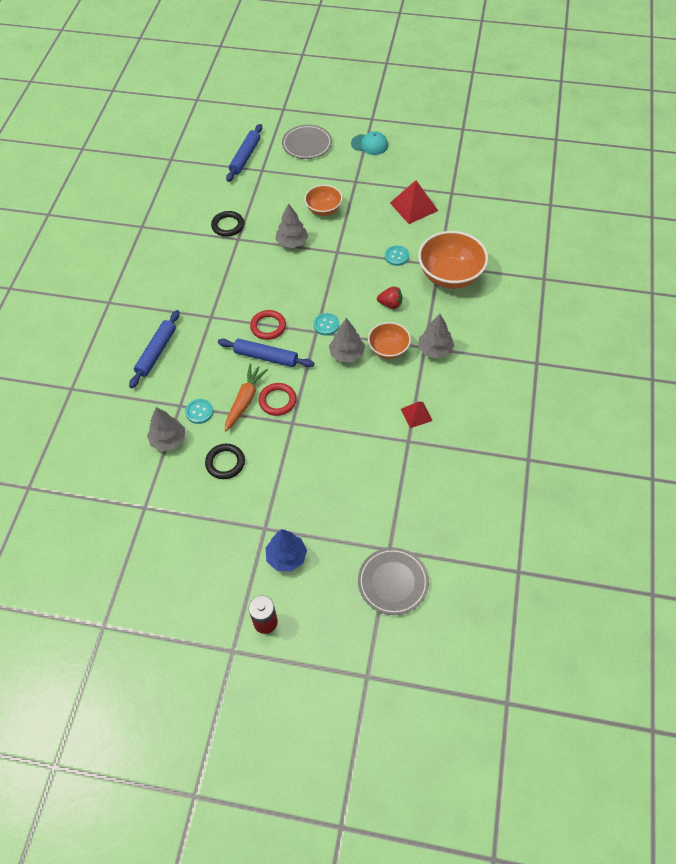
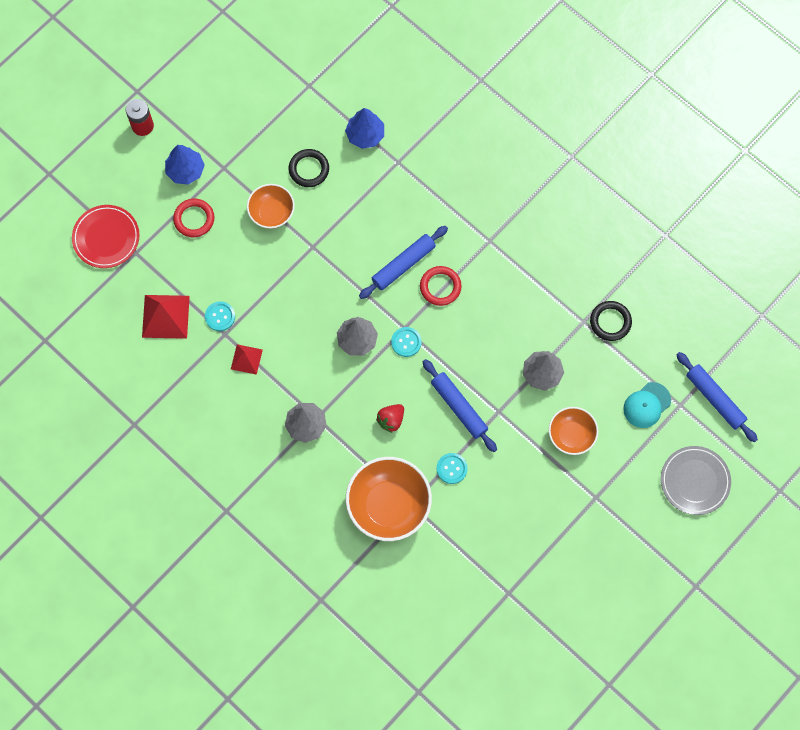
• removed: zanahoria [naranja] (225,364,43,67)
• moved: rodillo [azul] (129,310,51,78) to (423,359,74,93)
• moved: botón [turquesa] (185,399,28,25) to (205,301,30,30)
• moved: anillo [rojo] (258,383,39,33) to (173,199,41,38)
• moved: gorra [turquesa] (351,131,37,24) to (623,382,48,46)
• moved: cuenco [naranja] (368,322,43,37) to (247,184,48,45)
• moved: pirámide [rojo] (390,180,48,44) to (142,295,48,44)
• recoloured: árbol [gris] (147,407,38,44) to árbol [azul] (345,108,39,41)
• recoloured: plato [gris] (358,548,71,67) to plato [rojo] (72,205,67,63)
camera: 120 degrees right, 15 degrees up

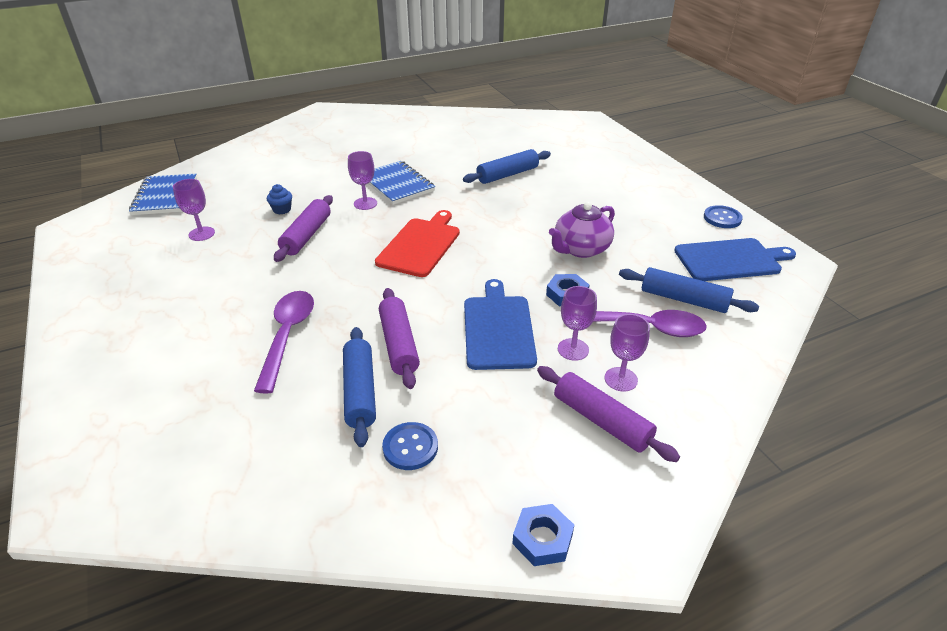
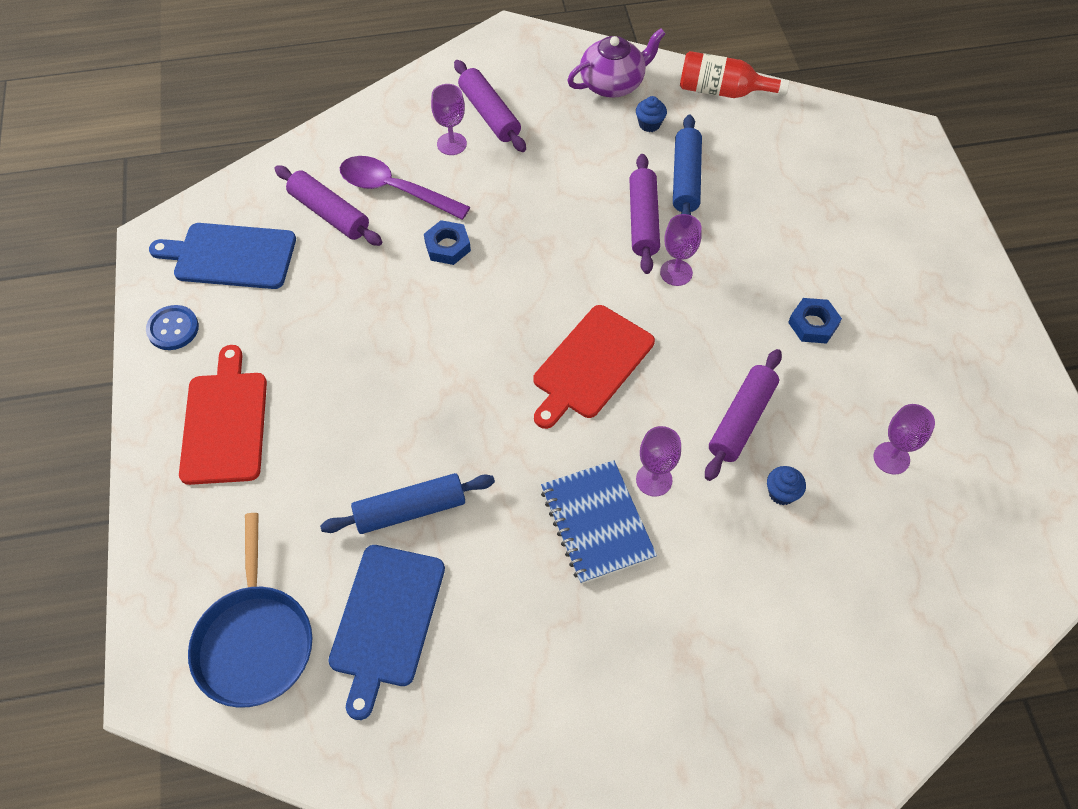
• removed: cuaderno [azul] (129,173,68,42)
• removed: cuchara [morado] (254,291,60,102)
• added: tabla de cortar [rojo] (179,345,88,140)
• added: sartén [azul] (188,513,124,195)
• added: botella [rojo] (680,51,110,47)
• moved: tabla de cortar [azul] (464,279,73,91) to (329,545,116,175)
• moved: tuerca [azul] (512,504,62,62) to (788,298,54,46)
• moved: tetera [morado] (549,202,66,56) to (567,28,99,70)
• moved: copa [morado] (558,286,39,75) to (660,214,42,72)
• replaced: botón [azul] (382,422,56,48) to magdalena [azul] (636,96,31,36)
• recoloured: rodillo [azul] (619,267,140,46) to rodillo [morado] (274,165,108,81)
camera: 165 degrees left, 20 degrees up

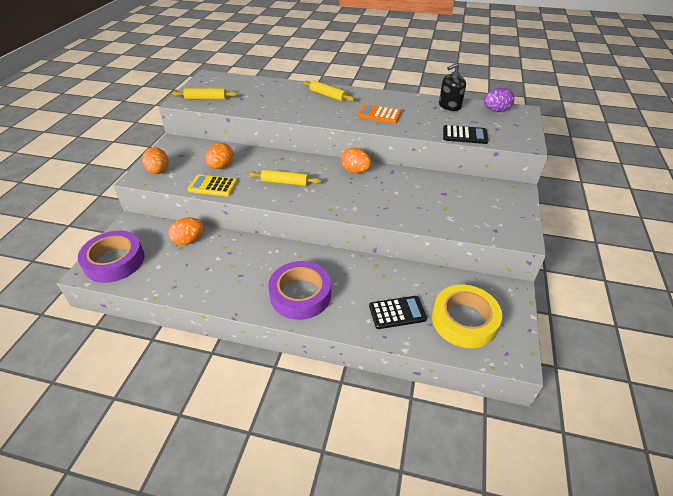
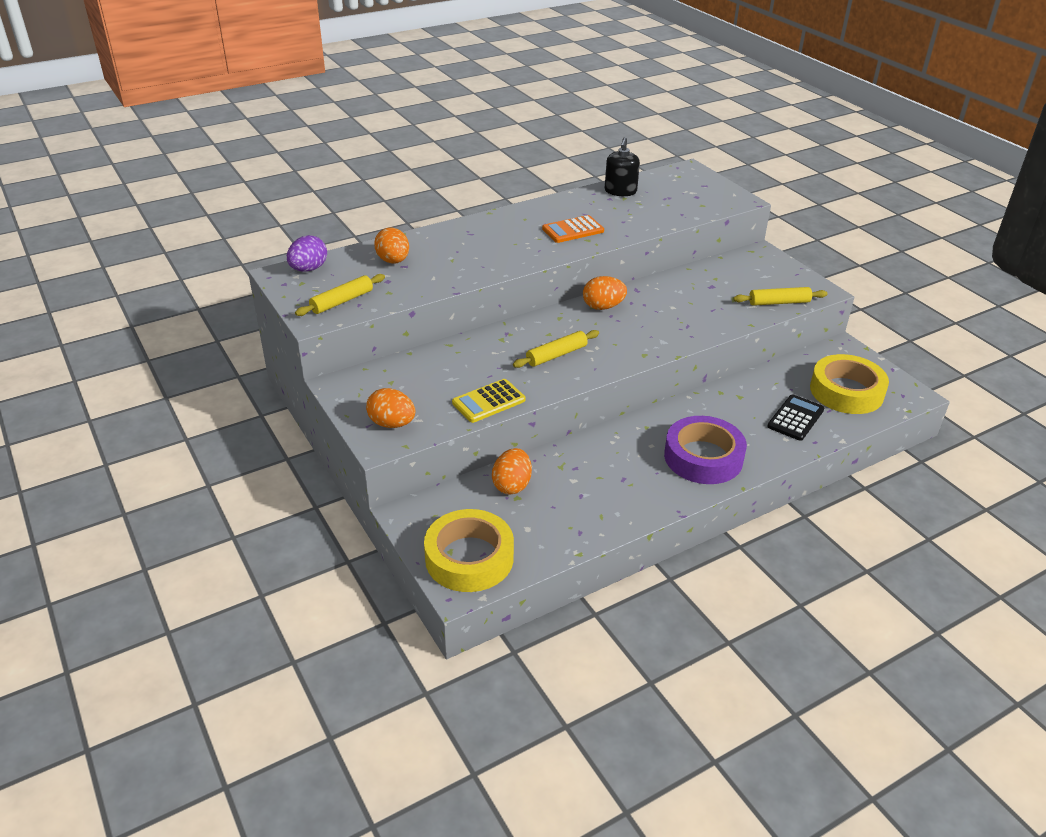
• removed: calculadora [negro] (443,125,45,19)
• moved: huevo [naranja] (206,143,28,26) to (374,227,35,36)
• moved: rodillo [amarillo] (303,81,52,21) to (733,287,95,19)
• moved: huevo [morado] (484,88,30,24) to (287,235,40,37)
• recoloured: cinta adhesiva [morado] (78,231,66,52) to cinta adhesiva [amarillo] (424,509,90,83)
camera: 45 degrees left, 5 degrees down

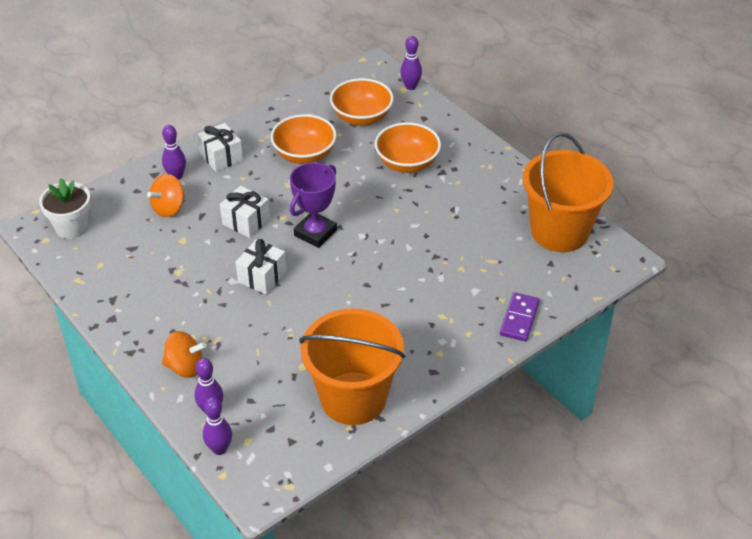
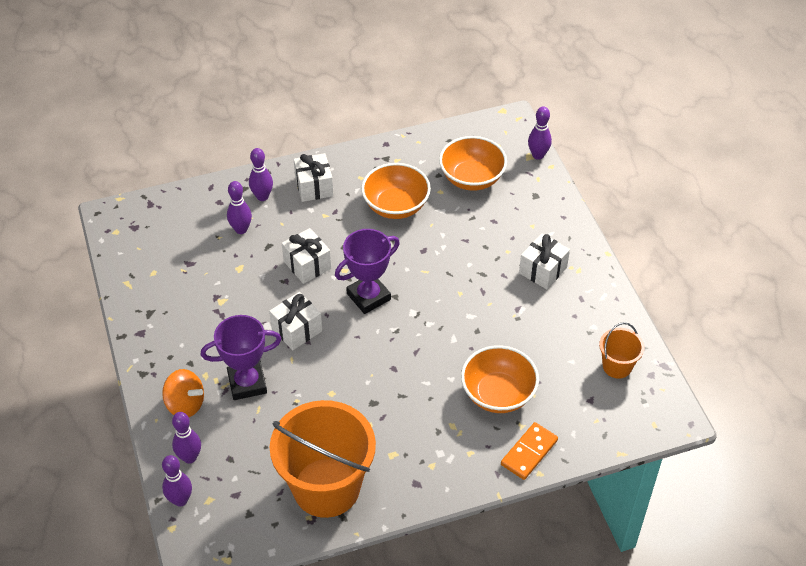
• removed: maceta [blanco] (39,178,52,61)
• added: trofeo [morado] (201,315,81,85)
• added: regalo [blanco] (519,233,51,56)
• moved: cuenco [naranja] (375,122,66,51) to (461,345,78,68)
• replaced: peonza [naranja] (147,174,38,43) to bolo [morado] (227,181,25,53)
• recoloured: ficha de dominó [morado] (500,292,40,49) to ficha de dominó [naranja] (501,422,57,58)
• resized: balde [naranja] (522,132,92,120) = (599,322,46,57) x0.47
camera: 20 degrees right, 5 degrees up

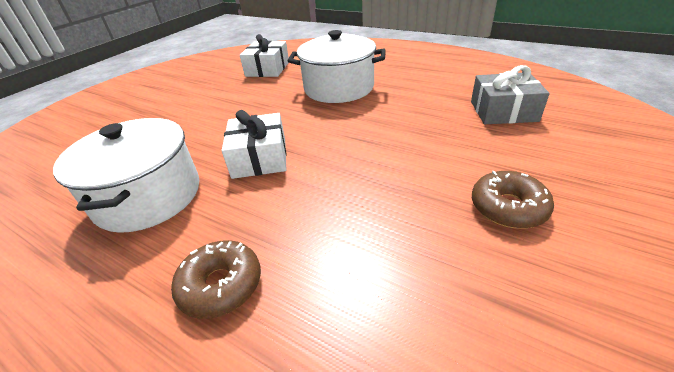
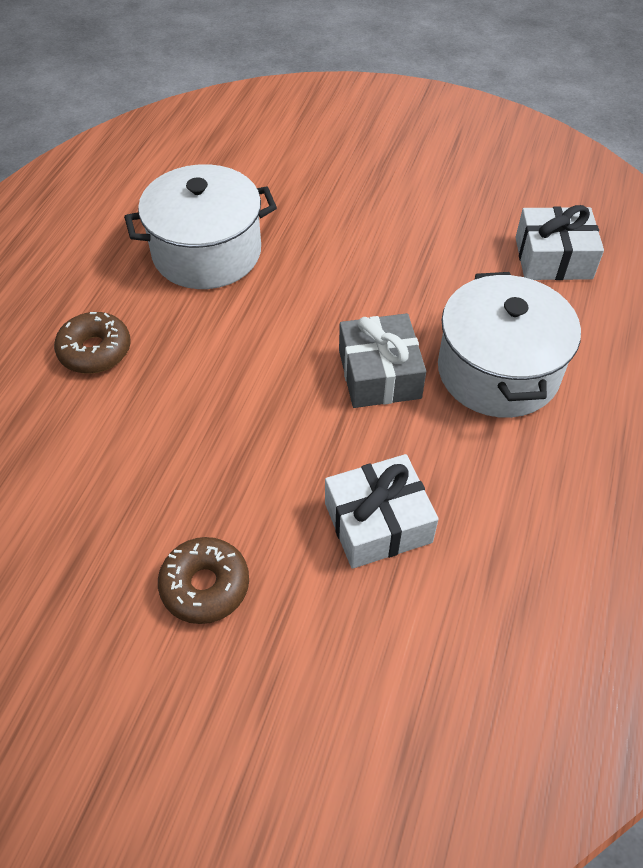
• moved: regalo [blanco] (222,110,65,69) to (325,454,114,115)
• moved: regalo [gris] (471,65,79,59) to (339,313,87,95)
camera: 75 degrees right, 15 degrees up

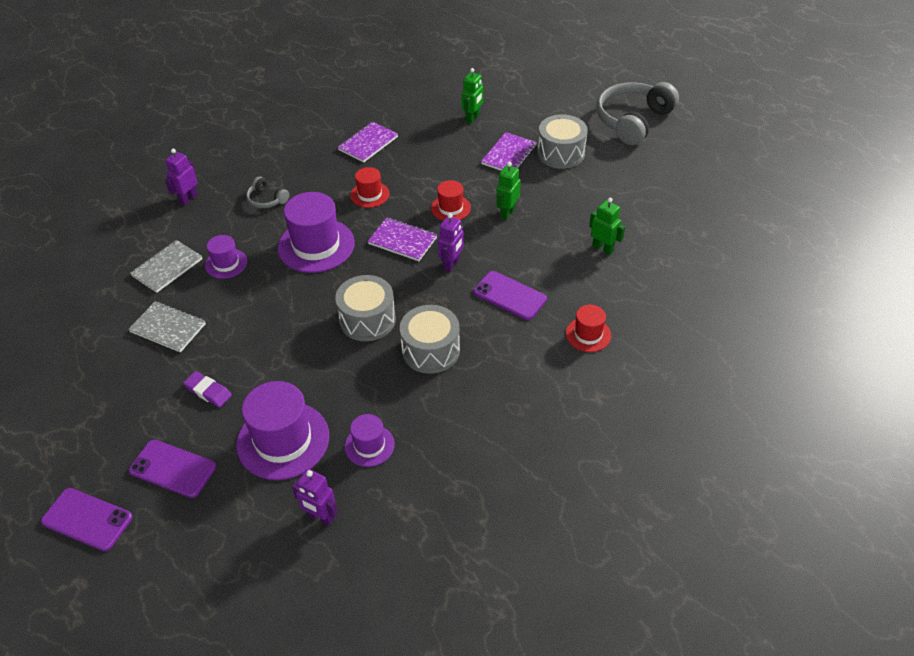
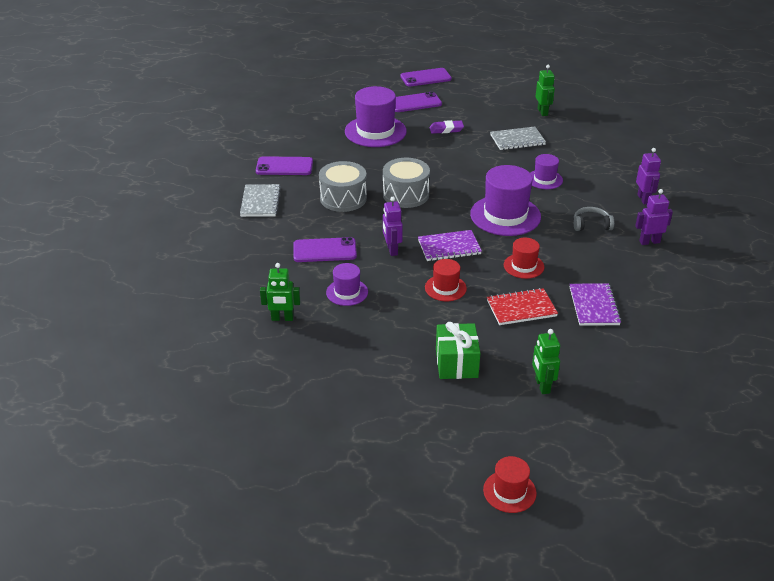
• removed: tambor [gris] (537,114,51,55)
• removed: auriculares [gris] (596,82,83,63)
• added: móvil [morado] (256,156,57,19)
• added: cuaderno [rojo] (487,288,71,37)
• moved: cuaderno [gris] (130,240,72,53) to (240,184,41,33)
• moved: robot [morado] (292,469,46,57) to (635,189,38,56)
• moved: sombrero [morado] (345,414,50,53) to (326,263,42,43)
• moved: robot [verde] (496,162,25,58) to (535,65,20,51)
• moved: sombrero [rojo] (566,305,45,47) to (483,456,54,57)
• replaced: cuaderno [morado] (481,132,56,39) to regalo [verde] (436,322,44,57)
camera: 140 degrees right, 10 degrees down

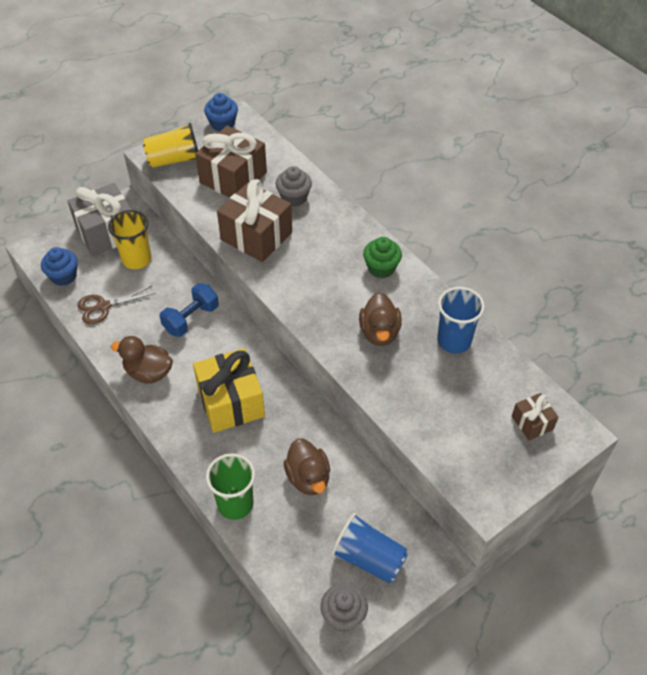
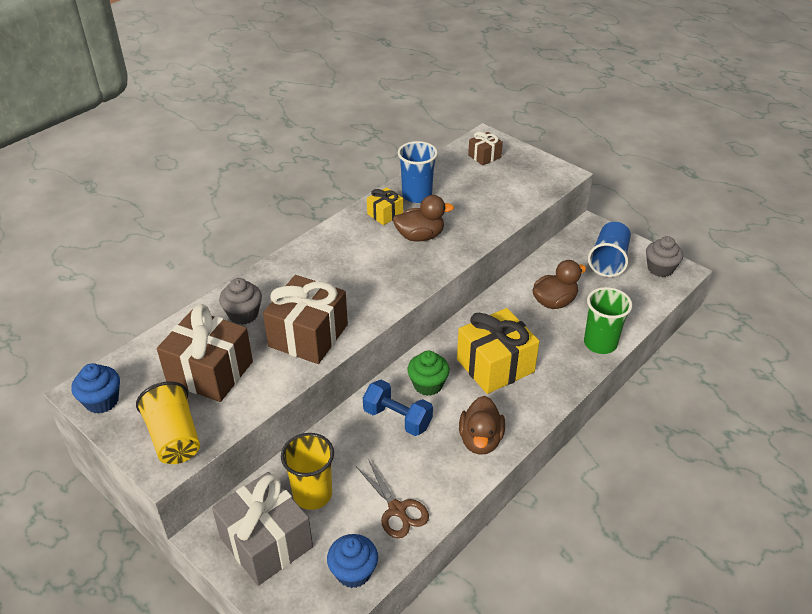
• added: regalo [amarillo] (367,187,36,38)
• moved: magdalena [verde] (363,237,39,41) to (407,351,42,45)
camera: 100 degrees left, 10 degrees down

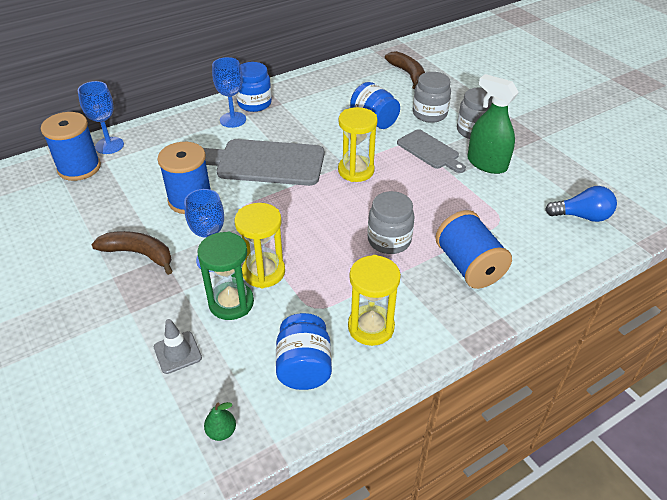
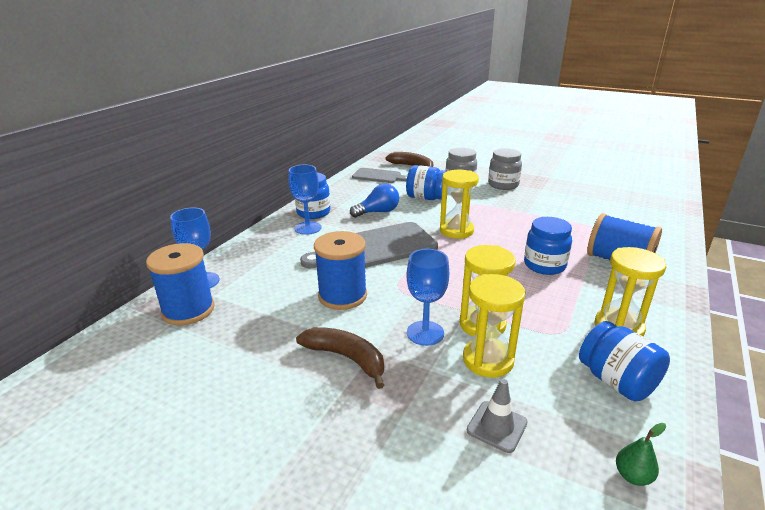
• removed: pulverizador [verde] (467,74,52,100)
• moved: tabla de cortar [gris] (397,129,69,44) to (352,168,55,15)
• moved: bombilla [azul] (545,186,72,36) to (350,184,49,34)
• recoloured: reloj de arena [verde] (197,232,57,88) to reloj de arena [amarillo] (463,274,63,104)
• recoloured: tarro [gris] (368,191,47,63) to tarro [azul] (524,217,48,58)
• turned: plátano [marrón] (91,231,82,44) = (296,327,88,62) 45 degrees clockwise
camera: 30 degrees left, 15 degrees down

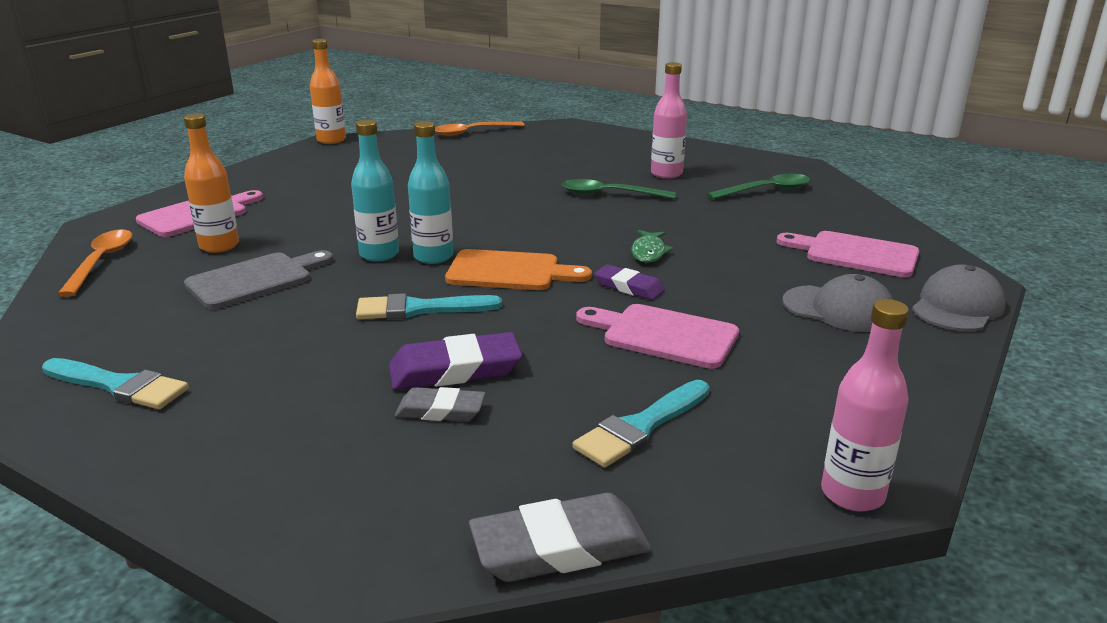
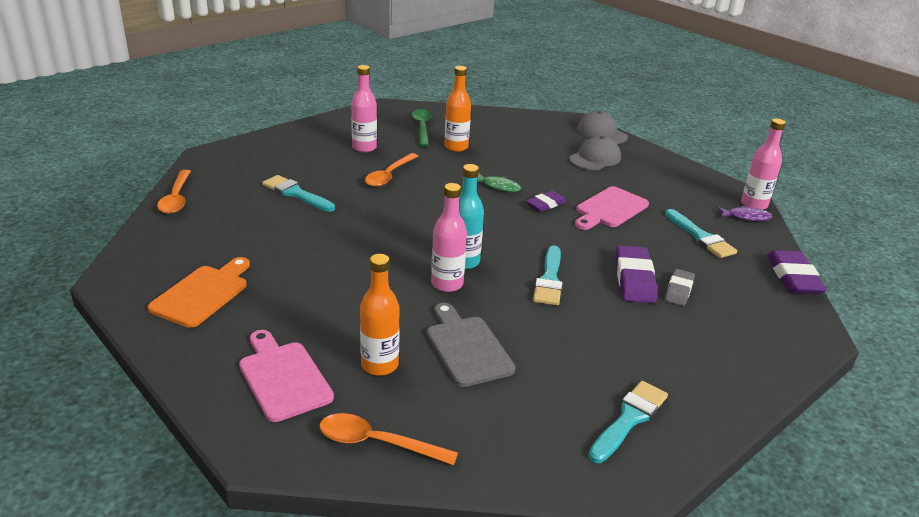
• removed: tabla de cortar [rosa] (777,231,142,46)
• added: pincel [turquesa] (262,175,73,37)
• added: pez [morado] (716,206,56,15)
• moved: botella [naranja] (310,39,36,105) to (444,66,27,86)
• moved: tabla de cortar [naranja] (445,249,147,41) to (148,257,102,71)
• recoloured: botella [turquesa] (351,120,48,142) to botella [rosa] (431,183,36,109)
• recoloured: goma de borrar [gris] (469,493,182,89) to goma de borrar [morado] (767,250,60,45)
• recoloured: cuchara [verde] (562,179,114,20) to cuchara [naranja] (365,153,53,34)
camera: 75 degrees left, 5 degrees up

